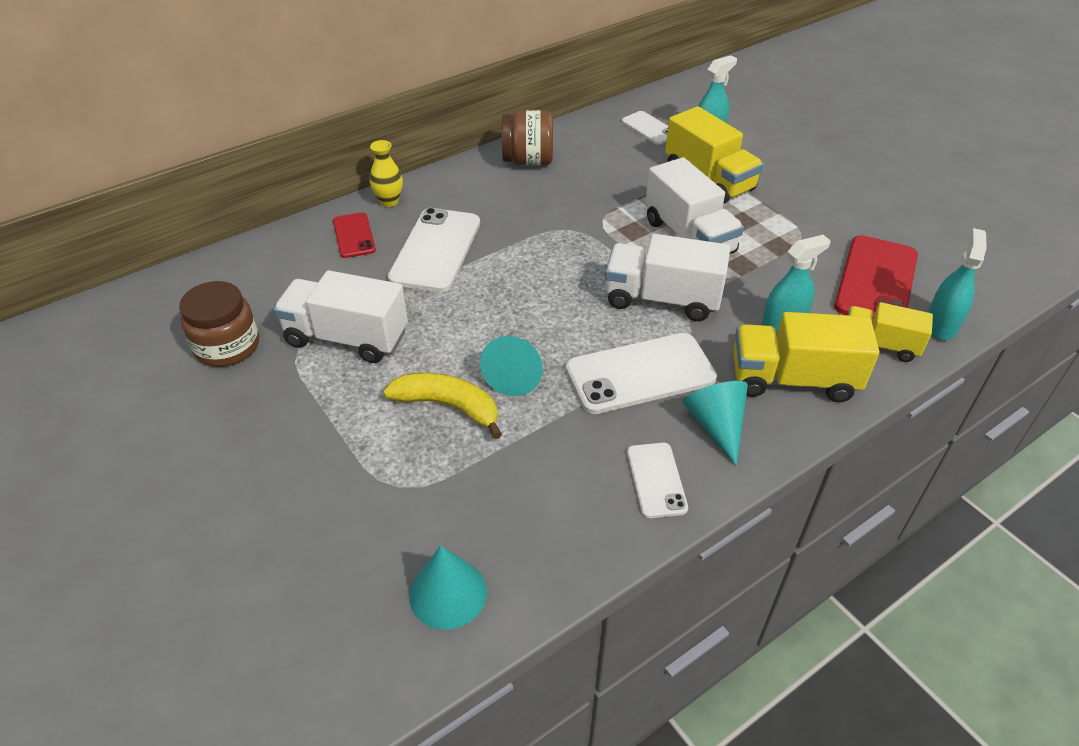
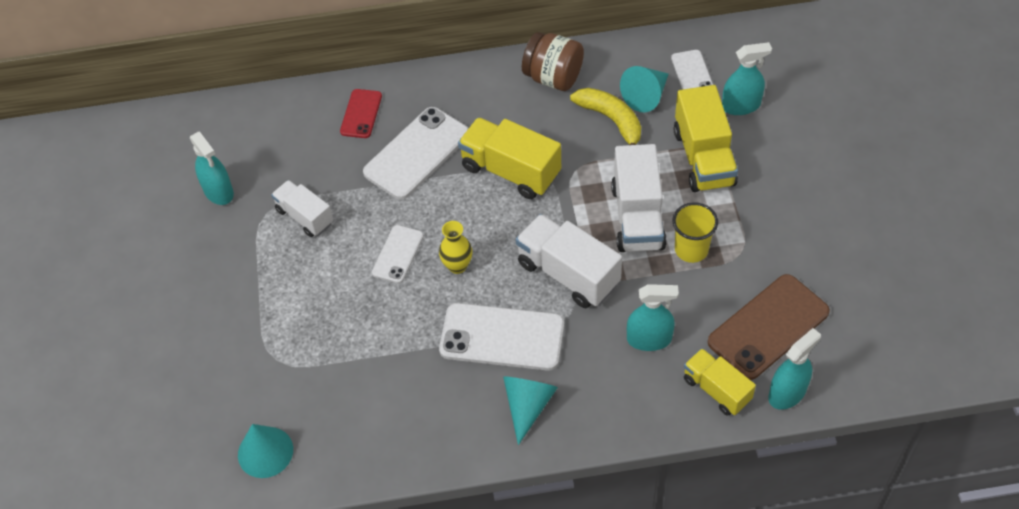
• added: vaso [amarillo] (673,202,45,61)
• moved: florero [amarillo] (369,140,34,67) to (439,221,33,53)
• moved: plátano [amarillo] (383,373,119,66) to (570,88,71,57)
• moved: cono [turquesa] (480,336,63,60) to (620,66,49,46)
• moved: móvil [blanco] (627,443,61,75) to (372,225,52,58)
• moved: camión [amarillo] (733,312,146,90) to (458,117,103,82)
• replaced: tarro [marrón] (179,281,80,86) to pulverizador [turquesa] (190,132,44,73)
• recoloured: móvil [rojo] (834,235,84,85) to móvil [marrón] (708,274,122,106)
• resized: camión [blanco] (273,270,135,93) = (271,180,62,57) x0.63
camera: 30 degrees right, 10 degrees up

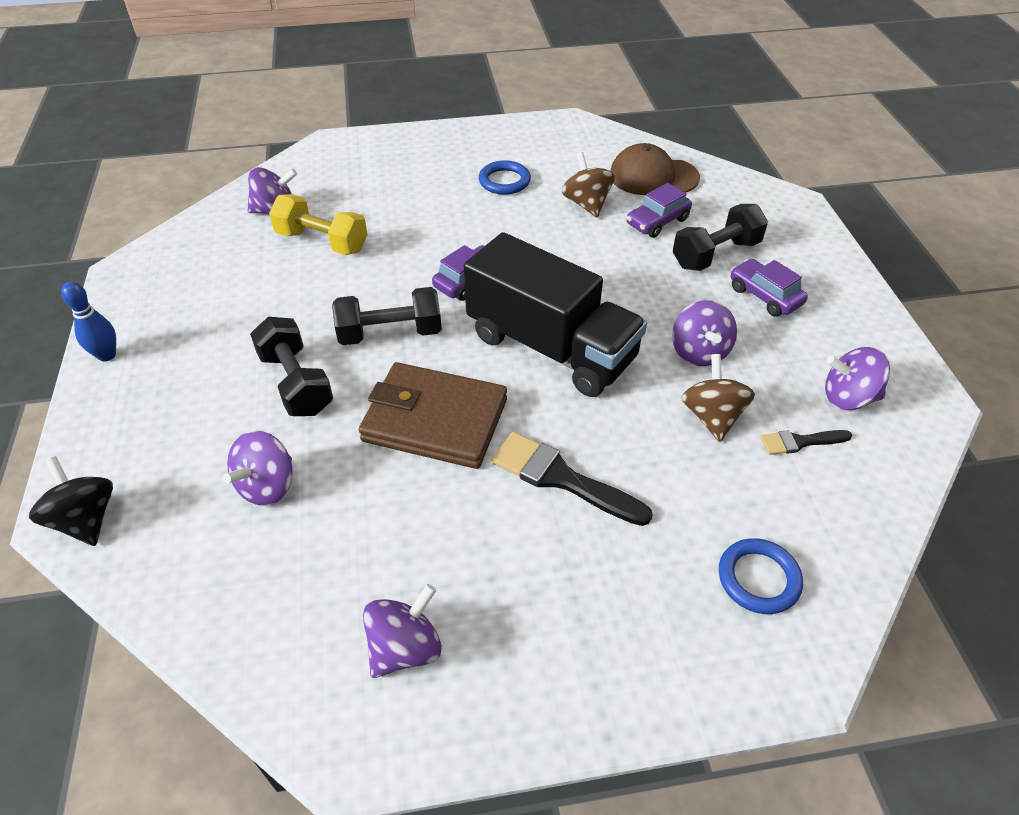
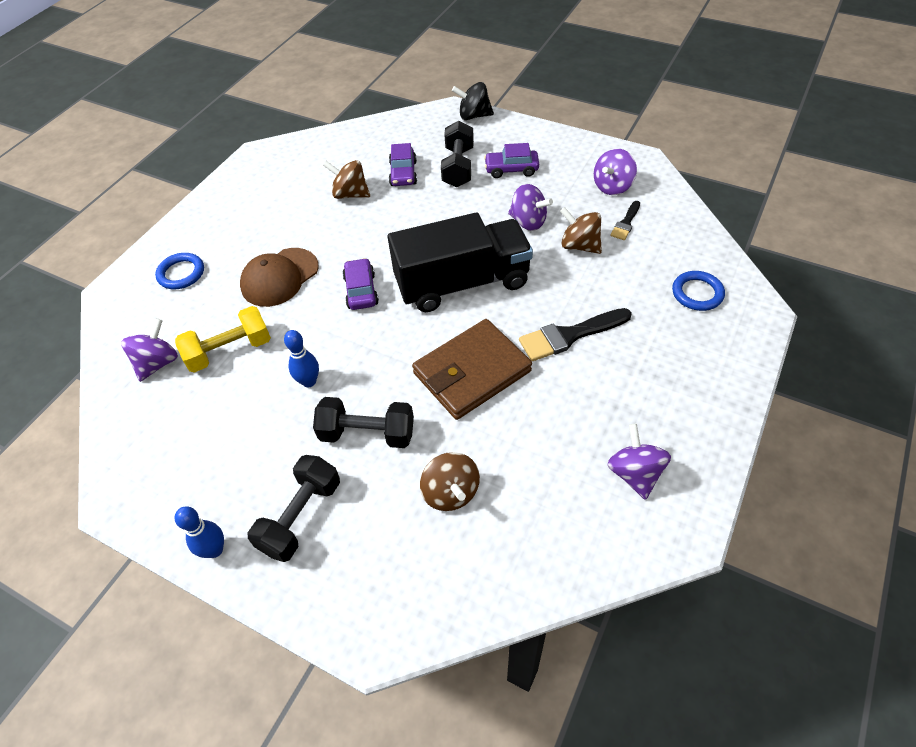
• added: bolo [azul] (284,330,35,57)
• moved: peonza [negro] (29,456,84,90) to (452,82,42,38)
• moved: mancuerna [negro] (332,287,110,58) to (247,455,93,107)
• moved: anillo [azul] (479,160,52,35) to (155,253,49,36)
• moved: gorra [marrón] (610,143,90,52) to (240,248,79,59)
• recoloured: peonza [morado] (223,430,69,76) to peonza [marrón] (420,452,60,59)
camera: 50 degrees left, 5 degrees up

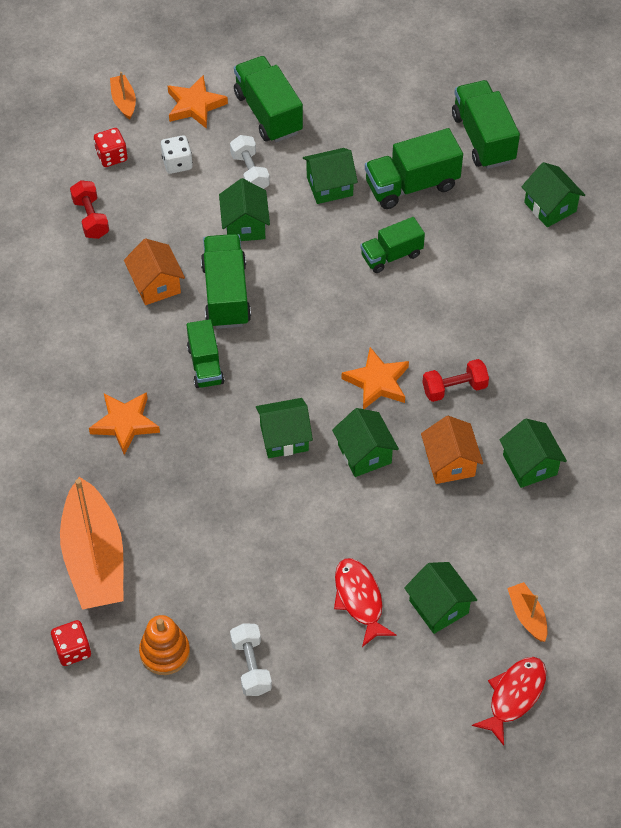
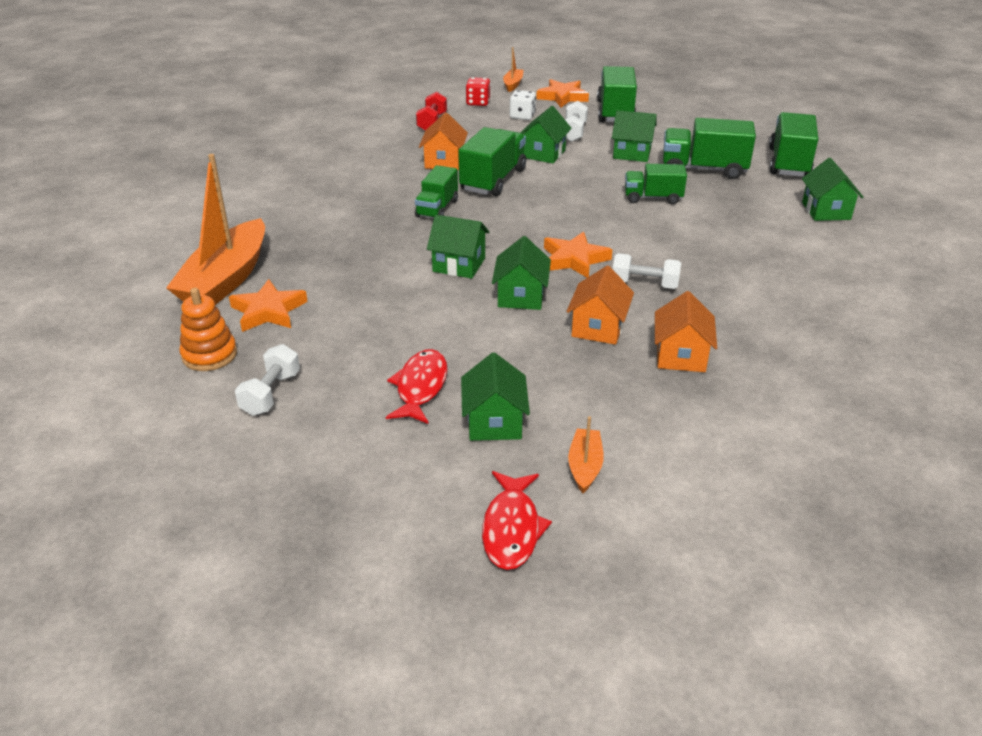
• removed: dado [rojo] (51,620,40,46)
• moved: estrella [naranja] (89,392,71,63) to (229,279,79,53)
• recoloured: mancuerna [rojo] (423,359,66,43) to mancuerna [blanco] (613,253,68,36)
• recoloured: casa [verde] (500,419,67,69) to casa [naranja] (655,291,62,81)
• turned: pez [rojo] (472,657,74,89) = (482,471,70,99) 120 degrees clockwise
camera: 30 degrees right, 20 degrees down

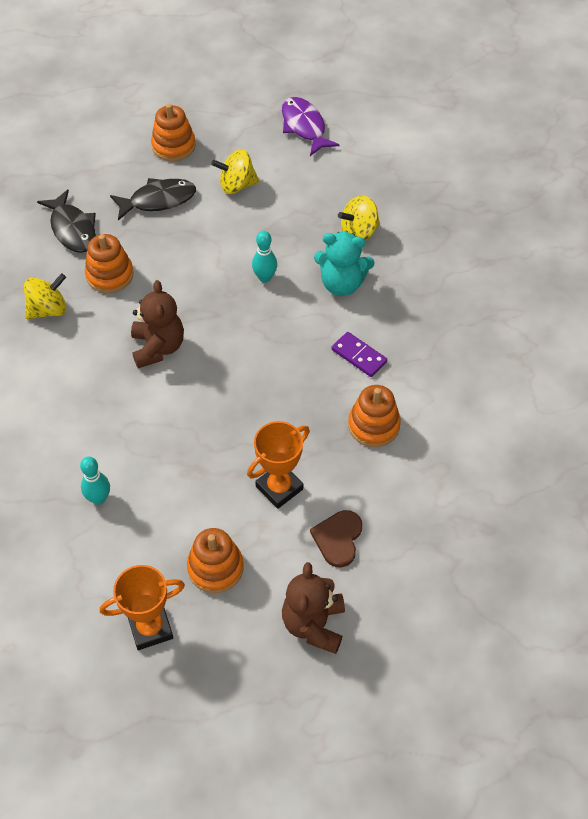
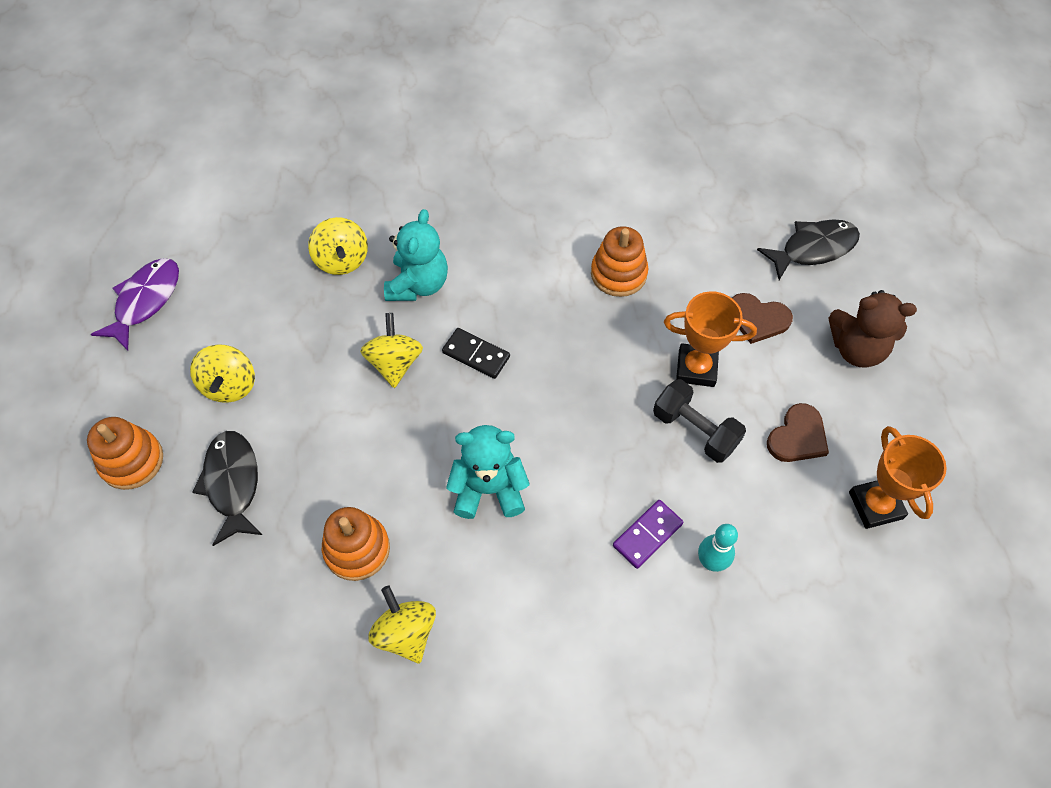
• added: ficha de dominó [negro] (442,328,68,51)
• added: mancuerna [negro] (653,379,93,84)
• moved: pez [negro] (37,189,59,64) to (757,219,103,61)
• moved: ficha de dominó [morado] (332,332,55,45) to (613,500,71,69)
• replaced: juguete apilable [naranja] (187,528,57,65) to corazón [marrón] (767,403,62,59)
• replaced: bolo [turquesa] (252,231,25,52) to peonza [amarillo] (360,313,63,75)
• recoloured: osito [marrón] (131,280,53,88) to osito [turquesa] (446,425,84,94)
• turned: trofeo [naranja] (247,421,63,88) = (664,291,93,96) 45 degrees counterclockwise
• turned: pez [morado] (282,97,57,59) = (91,258,88,93) 135 degrees clockwise
camera: 85 degrees left, 5 degrees up

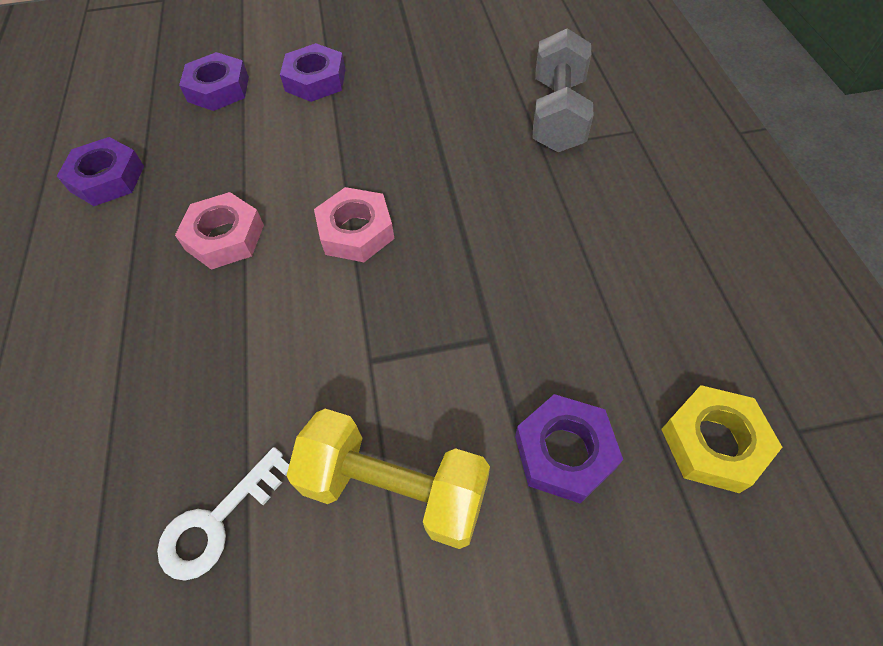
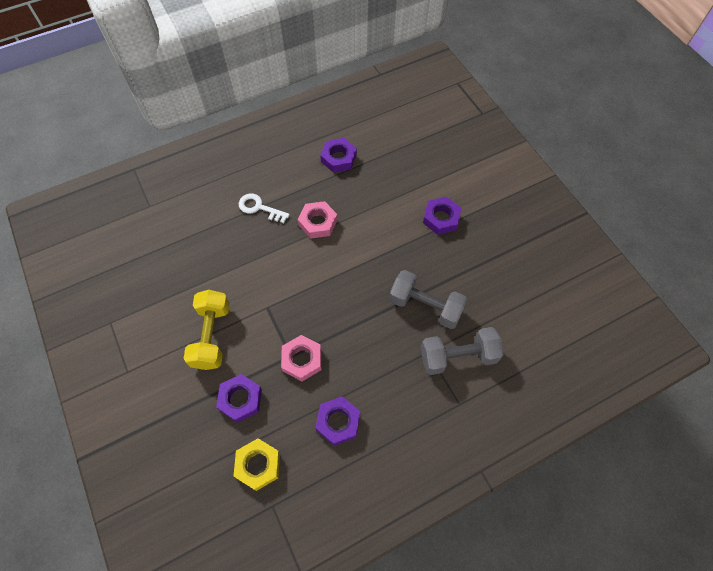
• added: mancuerna [gris] (389,270,79,59)
• moved: llave [blanco] (157,447,132,133) to (239,194,51,29)
• moved: tuerca [morado] (179,52,70,59) to (315,396,45,50)
• moved: tuerca [rosa] (314,187,80,75) to (281,335,40,46)
camera: 70 degrees right, 5 degrees up

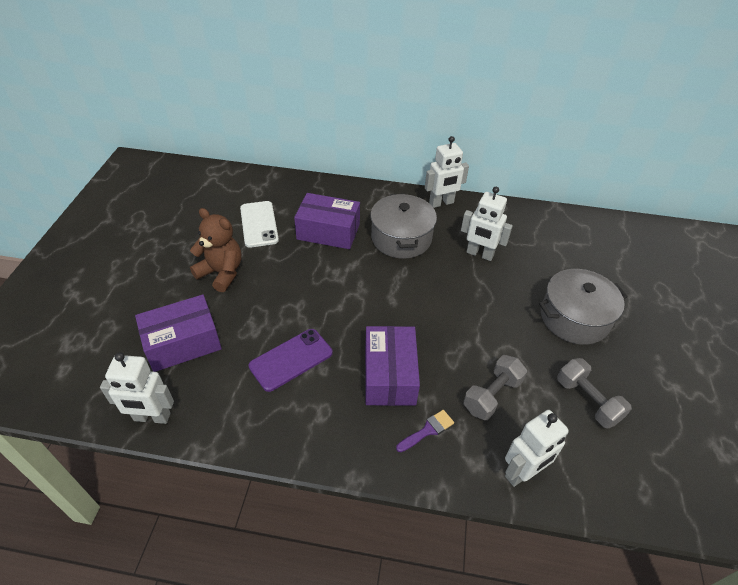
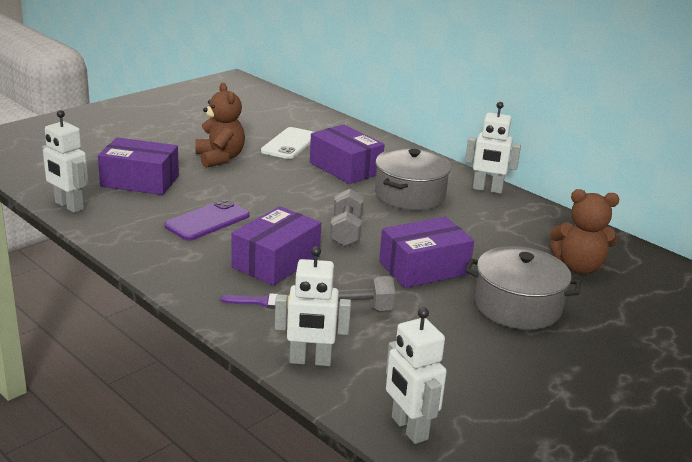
• added: caja [morado] (379,217,95,71)
• added: osito [marrón] (550,189,69,85)
• moved: robot [blanco] (461,187,52,74) to (386,307,61,137)
• moved: mancuerna [gris] (557,358,75,70) to (330,189,34,57)
• turned: móvil [morado] (249,329,83,63) = (164,199,86,42) 45 degrees counterclockwise
camera: 35 degrees right, 20 degrees down

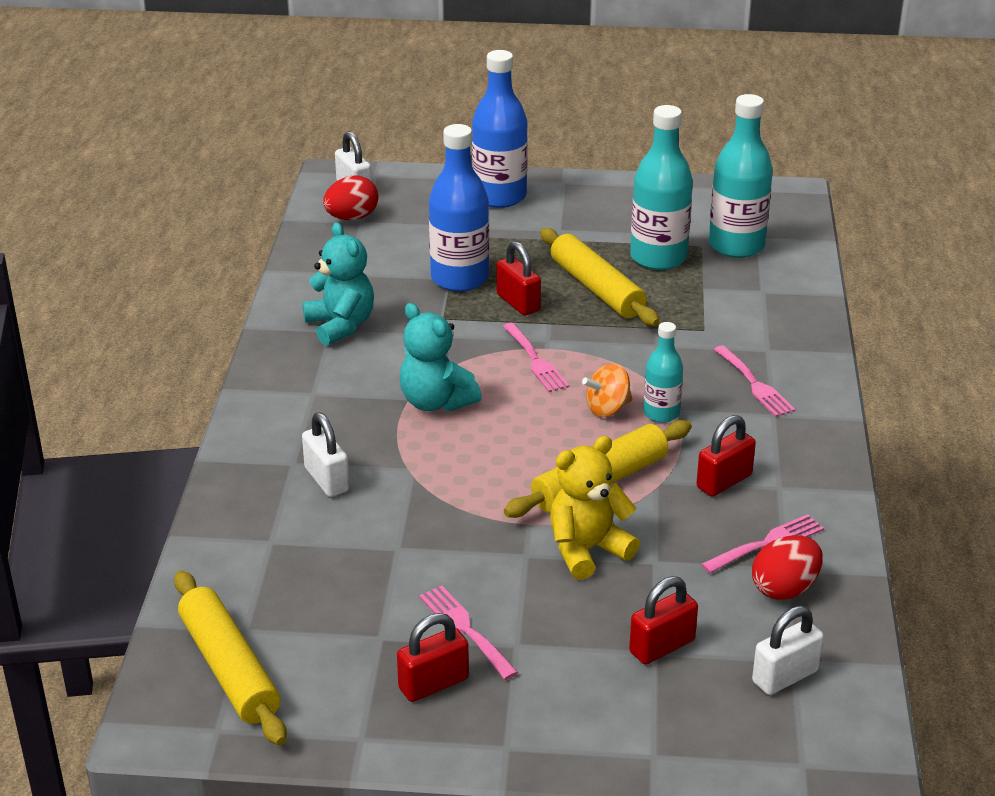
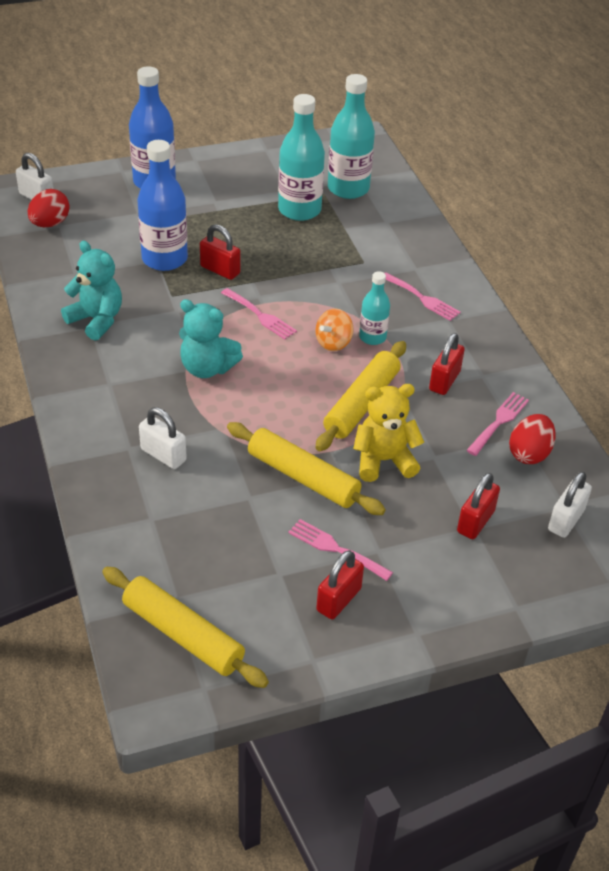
• moved: rodillo [amarillo] (540,228,119,98) to (227,422,159,93)
• turned: osito [amarillo] (550,436,90,144) = (353,384,71,98) 45 degrees clockwise
camera: 25 degrees left, 10 degrees up

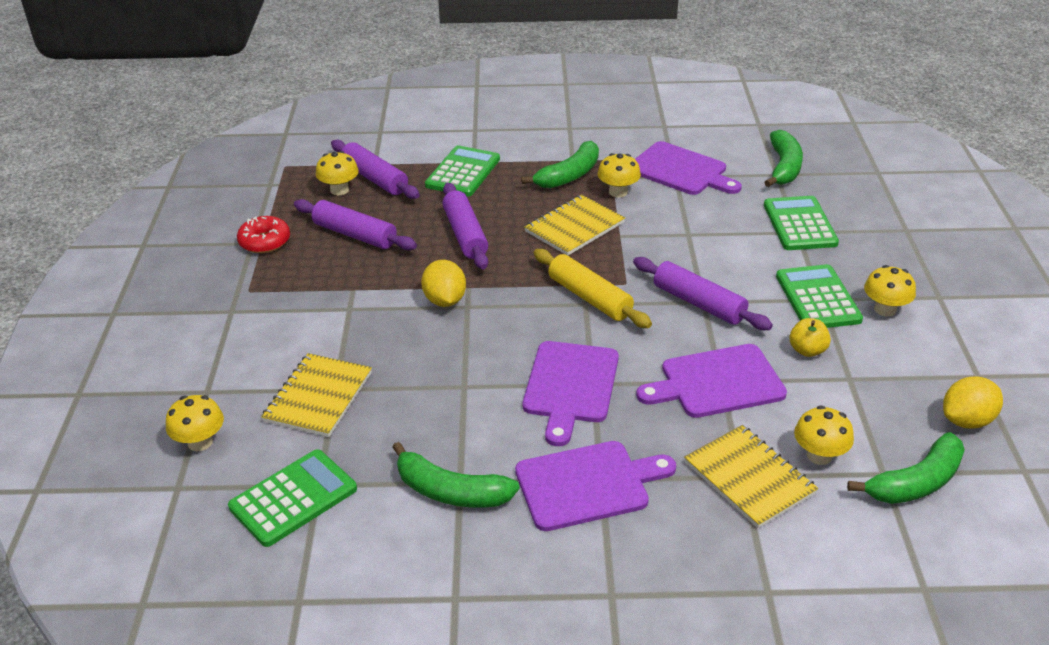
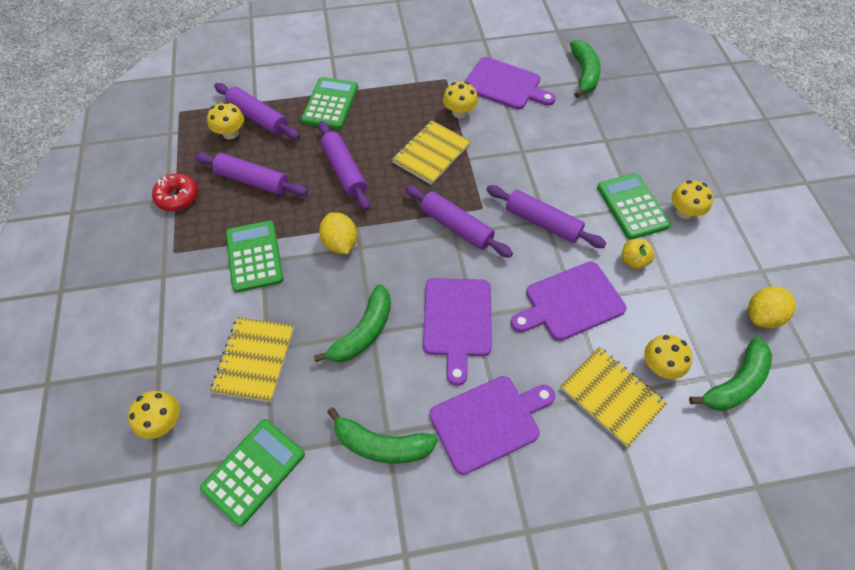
• moved: plátano [verde] (521,141,78,47) to (314,284,77,78)
• moved: calculadora [verde] (764,196,75,54) to (226,220,57,73)
• recoloured: rodillo [amarillo] (534,249,118,79) to rodillo [morado] (405,185,108,73)
camera: 10 degrees left, 20 degrees up

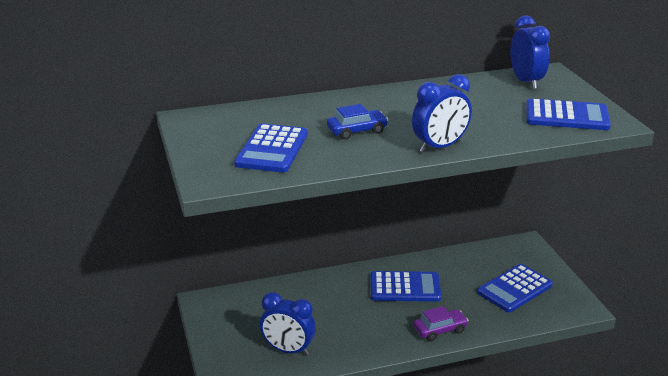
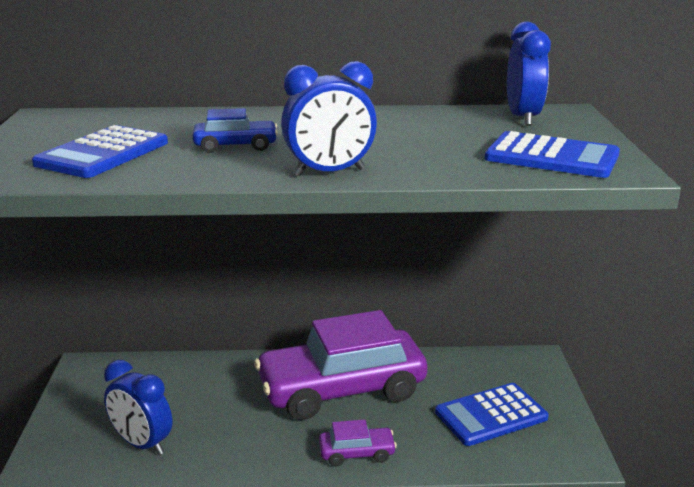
• replaced: calculadora [azul] (370,271,71,31) to coche [morado] (254,310,173,110)
camera: 15 degrees right, 5 degrees down

